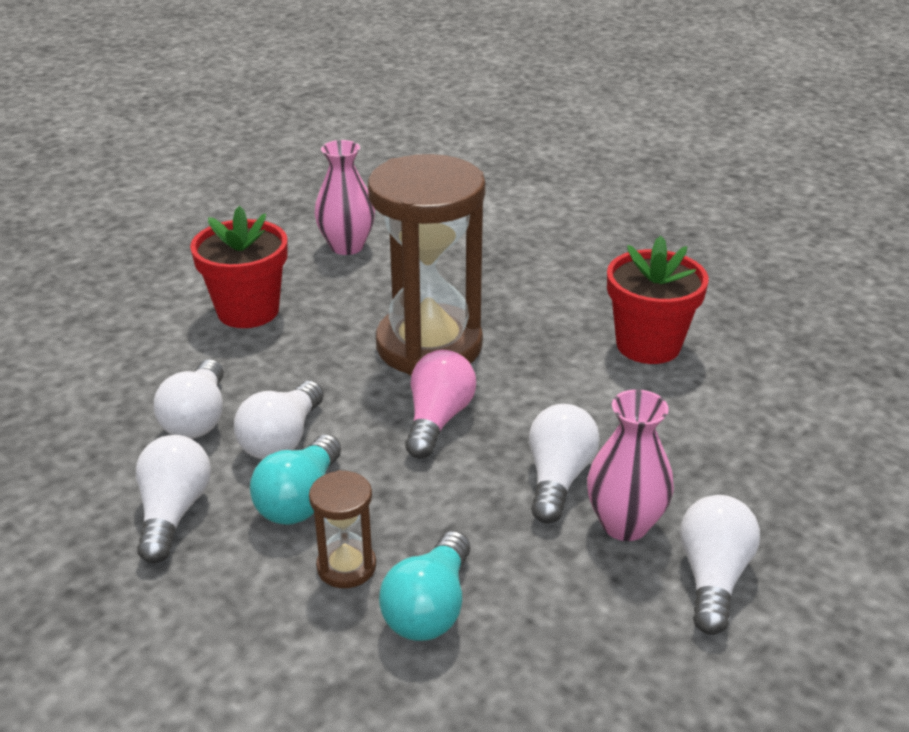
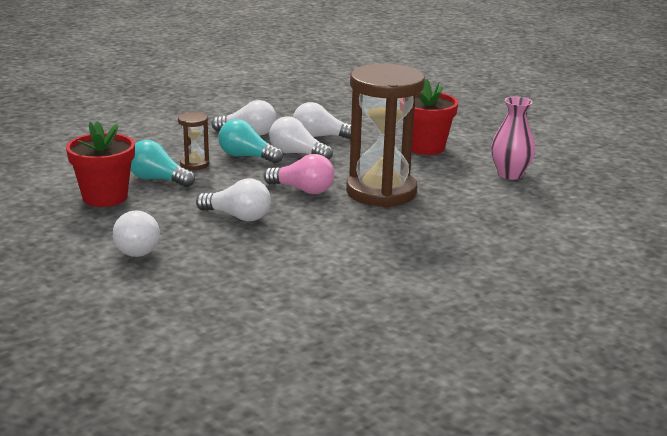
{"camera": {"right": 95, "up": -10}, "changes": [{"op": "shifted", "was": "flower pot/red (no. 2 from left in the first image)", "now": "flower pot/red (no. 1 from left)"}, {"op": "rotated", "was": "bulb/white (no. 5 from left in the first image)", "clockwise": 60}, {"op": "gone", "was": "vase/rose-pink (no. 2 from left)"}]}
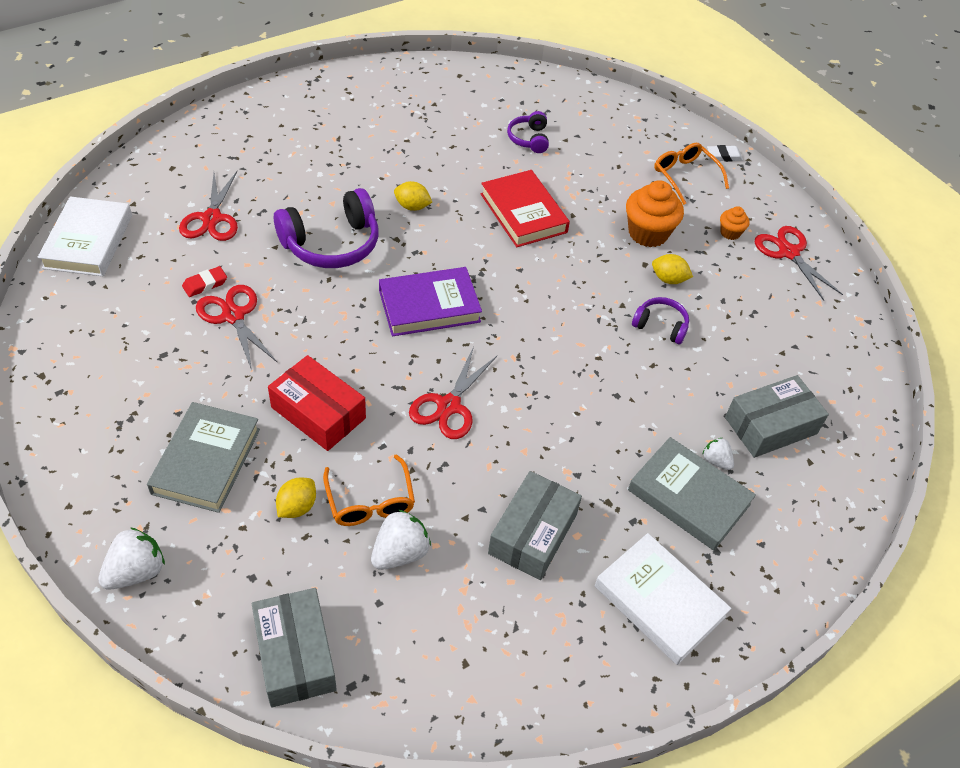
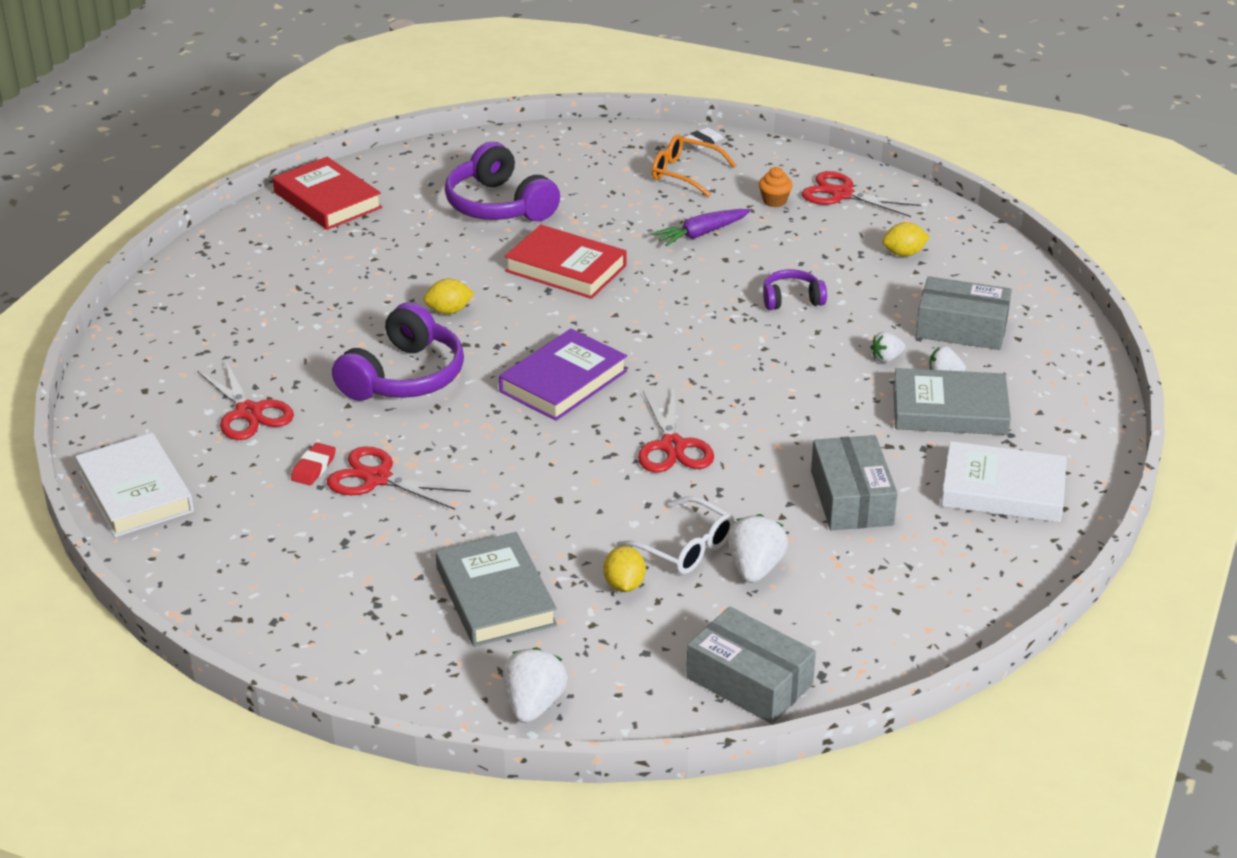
{"camera": {"right": -30, "up": -15}, "changes": [{"op": "new", "now": "hardback/red (no. 1 from left)"}, {"op": "scaled", "was": "headphones/royal purple (no. 2 from left)", "ratio": 1.88}, {"op": "repainted", "was": "eyeglasses/orange-coloured (no. 1 from left)", "now": "eyeglasses/white"}, {"op": "swapped", "was": "cupcake/orange-coloured (no. 1 from left)", "now": "toy carrot/royal purple"}, {"op": "new", "now": "berry/white (no. 3 from left)"}, {"op": "shifted", "was": "lemon/yellow (no. 3 from left)"}, {"op": "rotated", "was": "package/grey (no. 3 from left)", "clockwise": 75}, {"op": "gone", "was": "package/red"}]}
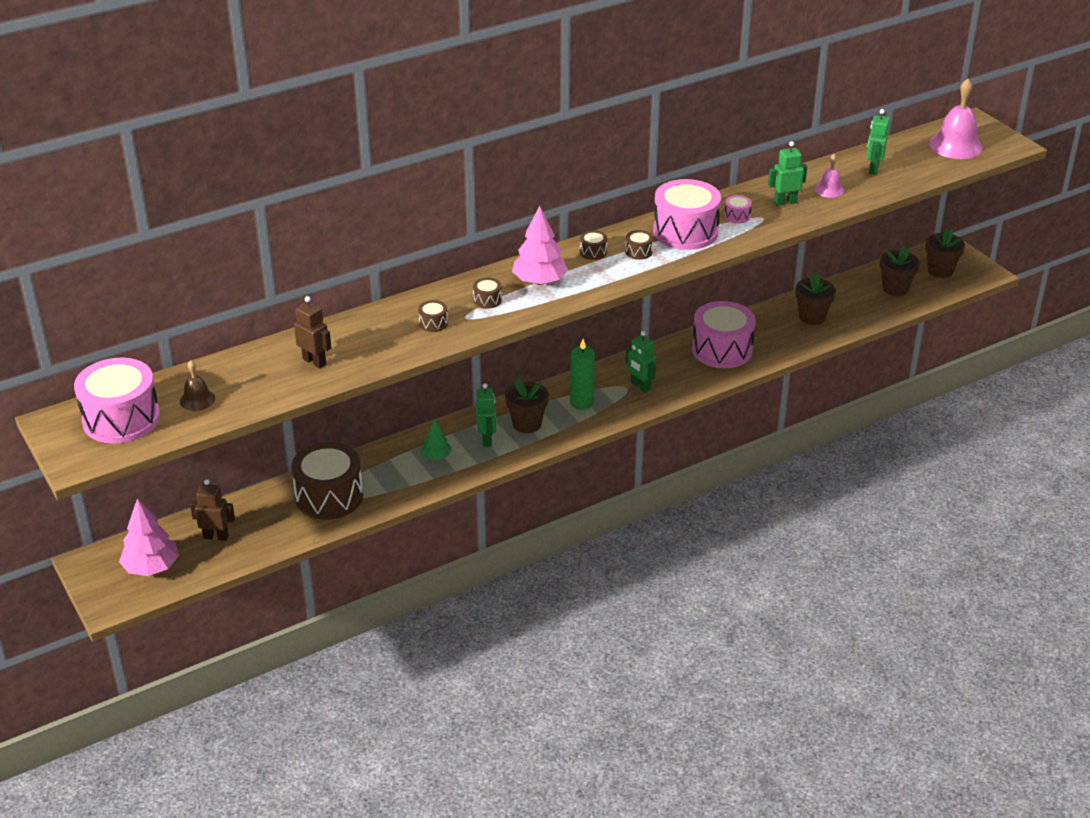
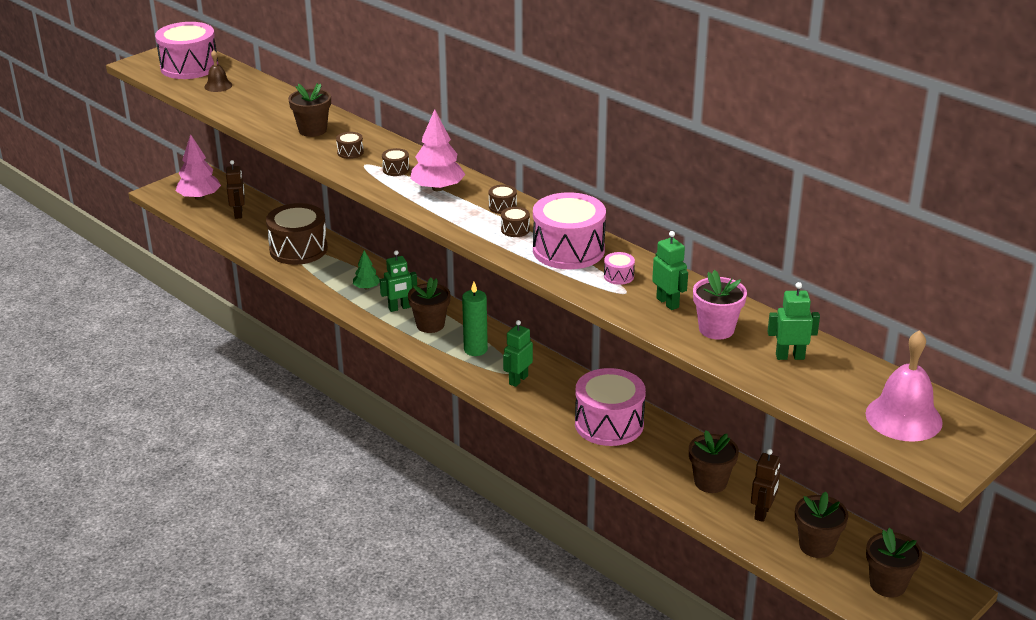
{"camera": {"right": 75, "up": -5}, "changes": [{"op": "new", "now": "flower pot/russet (no. 1 from left)"}, {"op": "swapped", "was": "hand bell/rose-pink (no. 1 from left)", "now": "flower pot/rose-pink"}, {"op": "shifted", "was": "robot/russet (no. 2 from left)"}]}
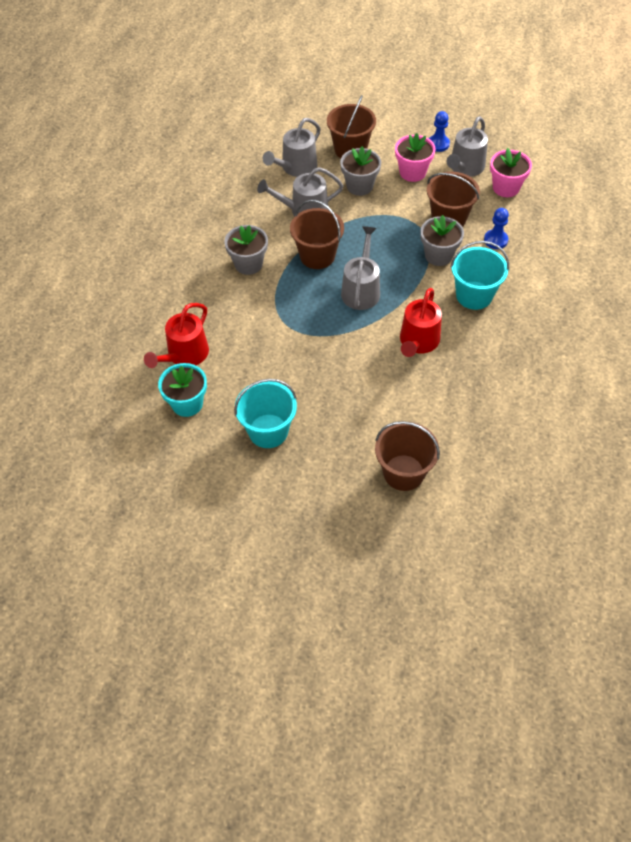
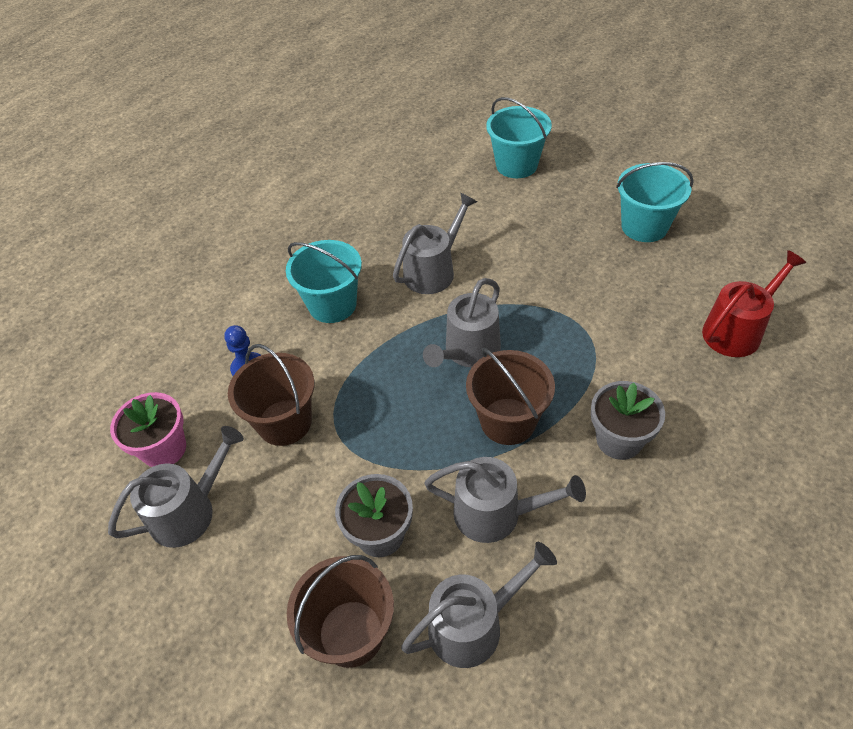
{"camera": {"right": -155, "up": -5}, "changes": [{"op": "repainted", "was": "watering can/red (no. 2 from left)", "now": "watering can/grey (no. 2 from left)"}, {"op": "repainted", "was": "sand bucket/russet (no. 3 from left)", "now": "sand bucket/turquoise (no. 2 from left)"}, {"op": "gone", "was": "flower pot/turquoise"}, {"op": "gone", "was": "flower pot/rose-pink (no. 1 from left)"}, {"op": "gone", "was": "flower pot/grey (no. 3 from left)"}, {"op": "gone", "was": "game pawn/cobalt (no. 1 from left)"}]}
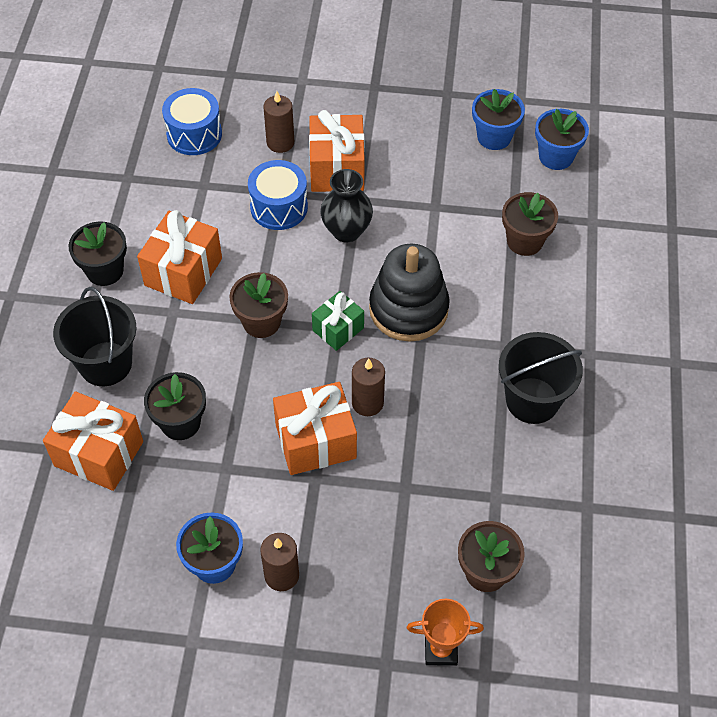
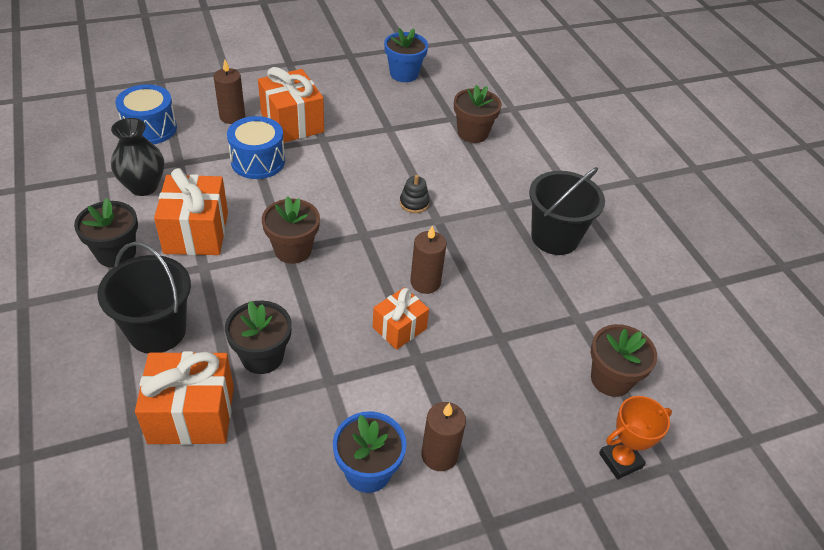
{"camera": {"right": -30, "up": -10}, "changes": [{"op": "shifted", "was": "vase/ebony"}, {"op": "scaled", "was": "gift/orange-coloured (no. 3 from left in the first image)", "ratio": 0.61}, {"op": "scaled", "was": "ring stacker/ebony", "ratio": 0.41}, {"op": "gone", "was": "gift/green"}, {"op": "gone", "was": "flower pot/cobalt (no. 3 from left)"}]}
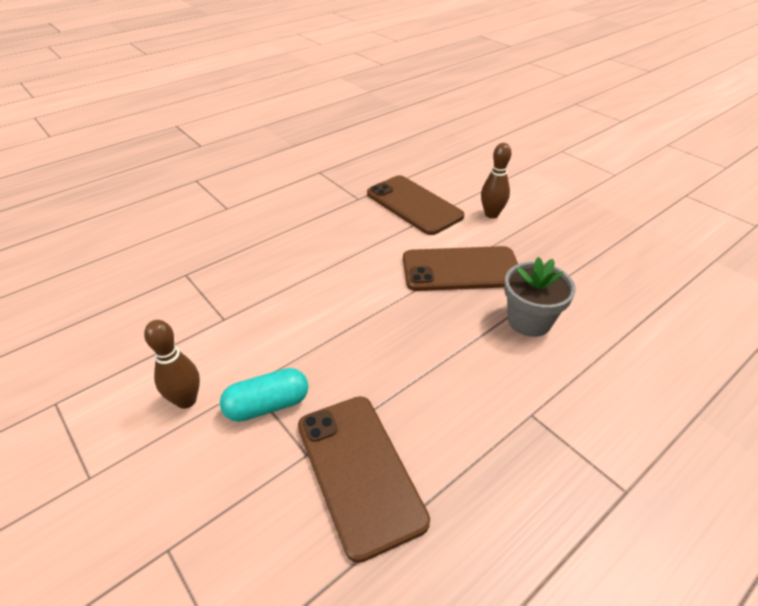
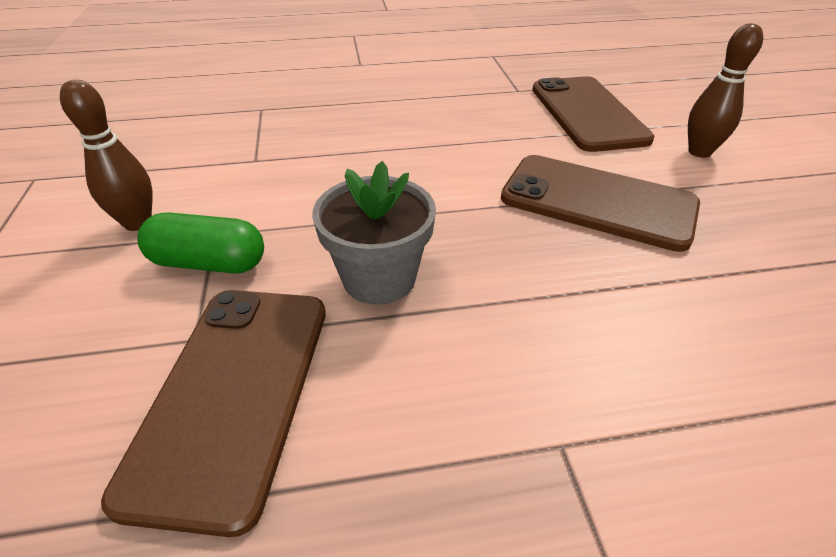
{"camera": {"right": 30, "up": 0}, "changes": [{"op": "repainted", "was": "pill/turquoise", "now": "pill/green"}, {"op": "shifted", "was": "flower pot/grey"}]}
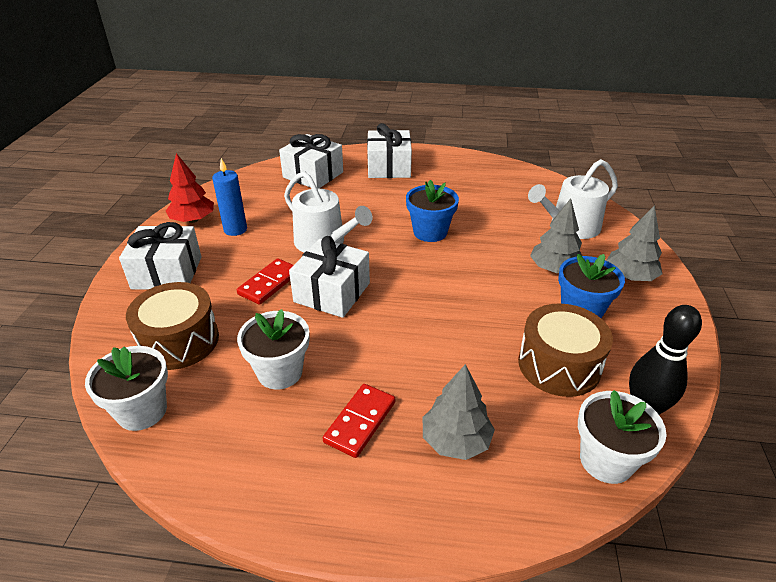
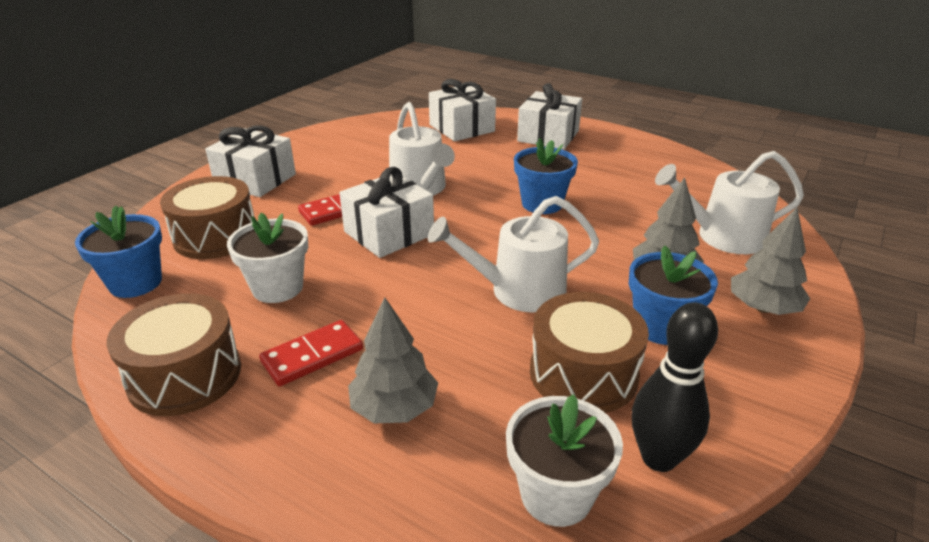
{"camera": {"right": 25, "up": -5}, "changes": [{"op": "repainted", "was": "flower pot/white (no. 1 from left)", "now": "flower pot/cobalt (no. 1 from left)"}, {"op": "new", "now": "snare drum/russet (no. 1 from left)"}, {"op": "new", "now": "watering can/white (no. 2 from left)"}, {"op": "gone", "was": "fir tree/red"}, {"op": "gone", "was": "pillar candle/cobalt"}]}
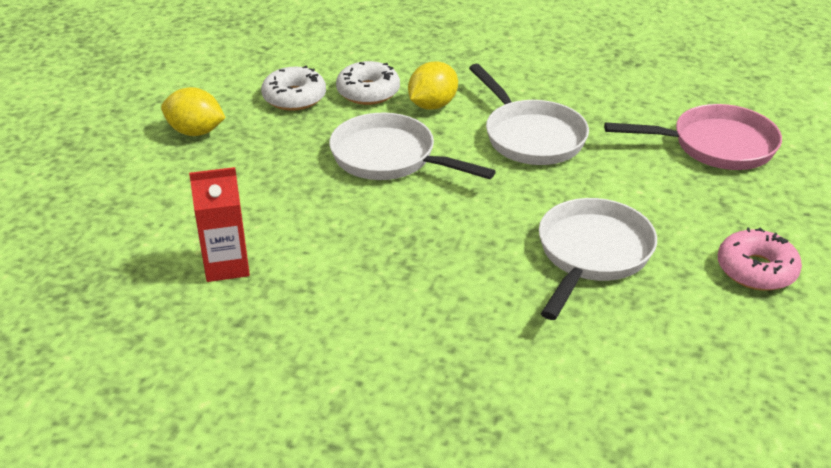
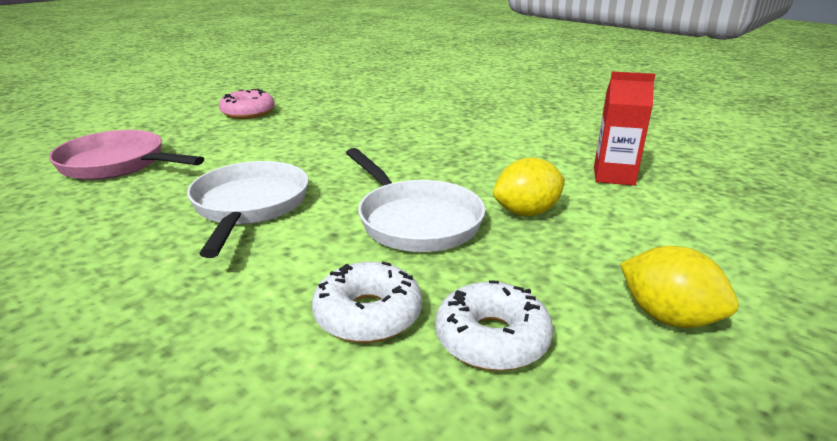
{"camera": {"right": -155, "up": -10}, "changes": [{"op": "shifted", "was": "lemon/yellow (no. 2 from left in the first image)", "now": "lemon/yellow (no. 1 from left)"}, {"op": "gone", "was": "pan/white (no. 3 from left)"}]}
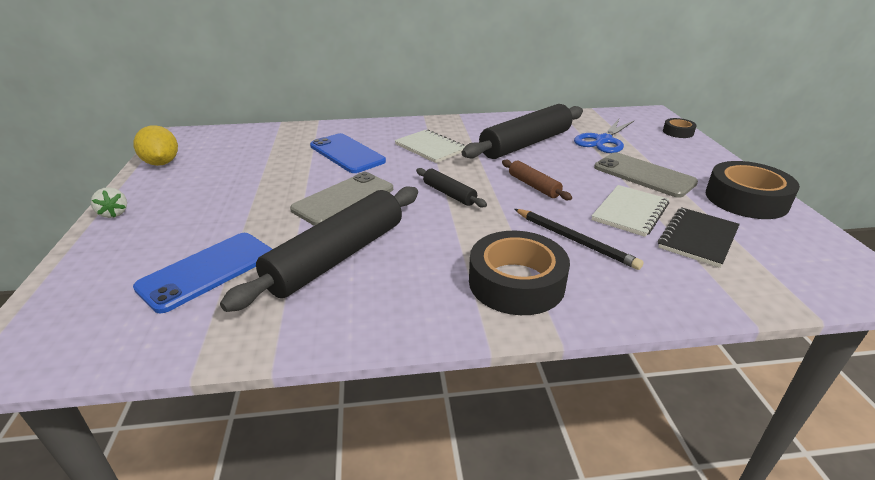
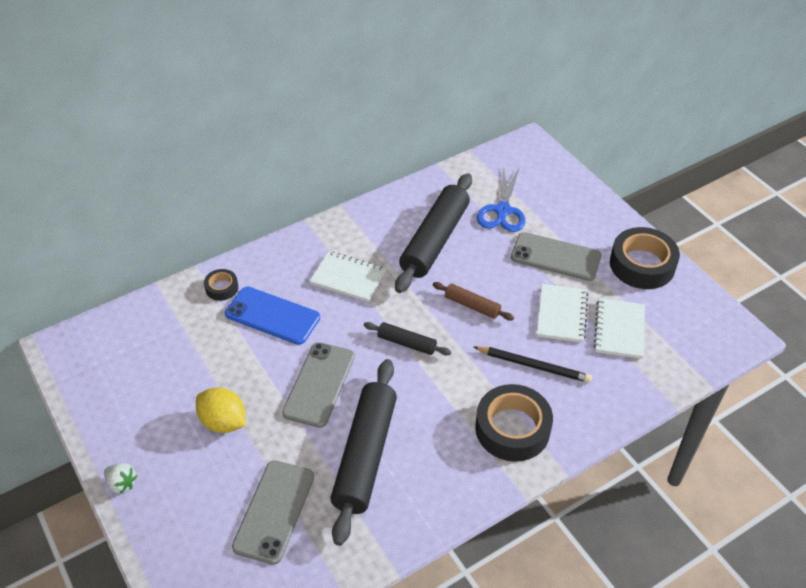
{"camera": {"right": -25, "up": 15}, "changes": [{"op": "shifted", "was": "lemon/yellow"}, {"op": "shifted", "was": "sticky tape/ebony (no. 2 from left in the first image)", "now": "sticky tape/ebony (no. 1 from left)"}, {"op": "repainted", "was": "smartphone/cobalt (no. 1 from left)", "now": "smartphone/grey (no. 1 from left)"}, {"op": "repainted", "was": "notebook/ebony", "now": "notebook/white (no. 3 from left)"}]}
